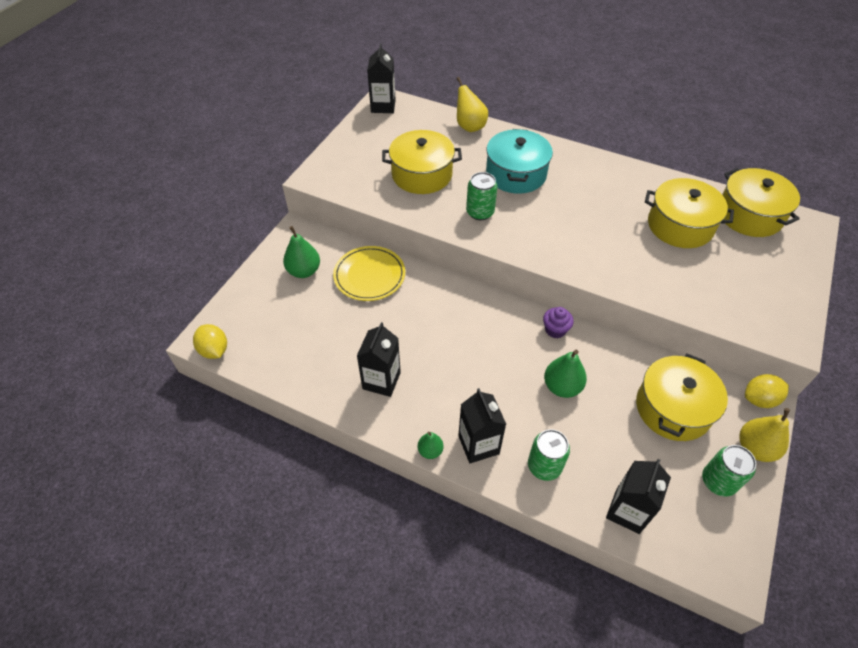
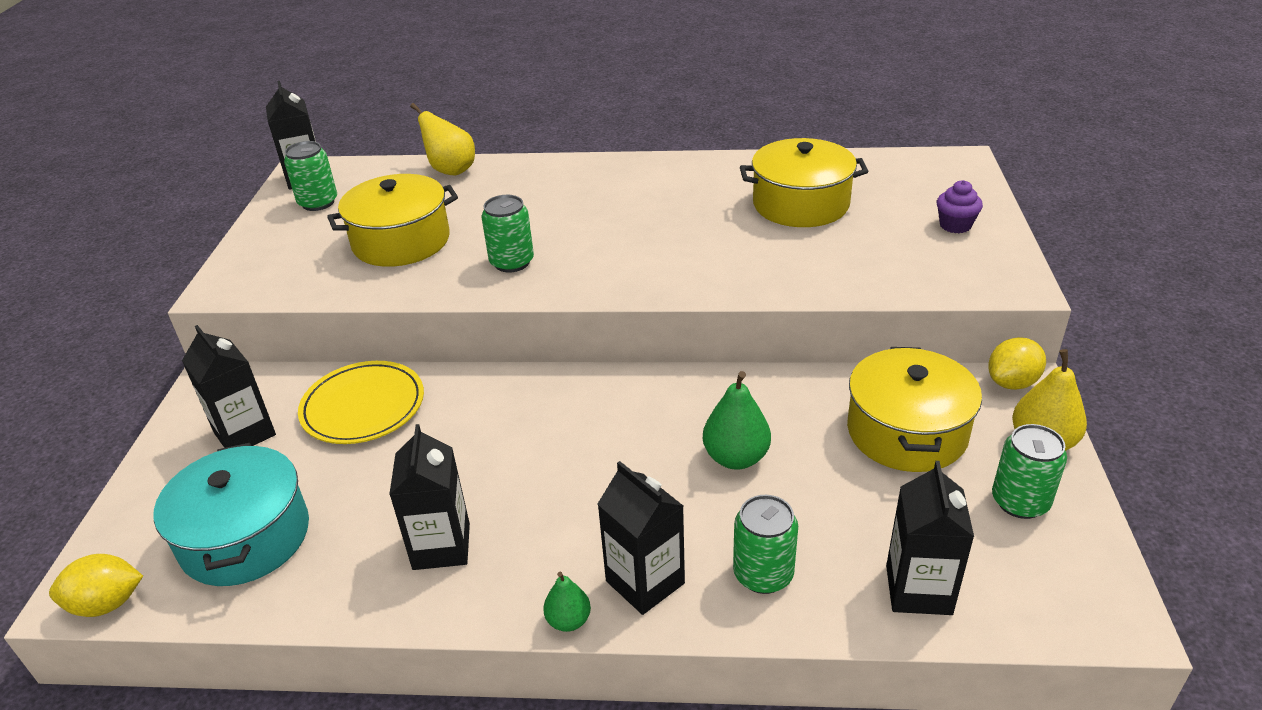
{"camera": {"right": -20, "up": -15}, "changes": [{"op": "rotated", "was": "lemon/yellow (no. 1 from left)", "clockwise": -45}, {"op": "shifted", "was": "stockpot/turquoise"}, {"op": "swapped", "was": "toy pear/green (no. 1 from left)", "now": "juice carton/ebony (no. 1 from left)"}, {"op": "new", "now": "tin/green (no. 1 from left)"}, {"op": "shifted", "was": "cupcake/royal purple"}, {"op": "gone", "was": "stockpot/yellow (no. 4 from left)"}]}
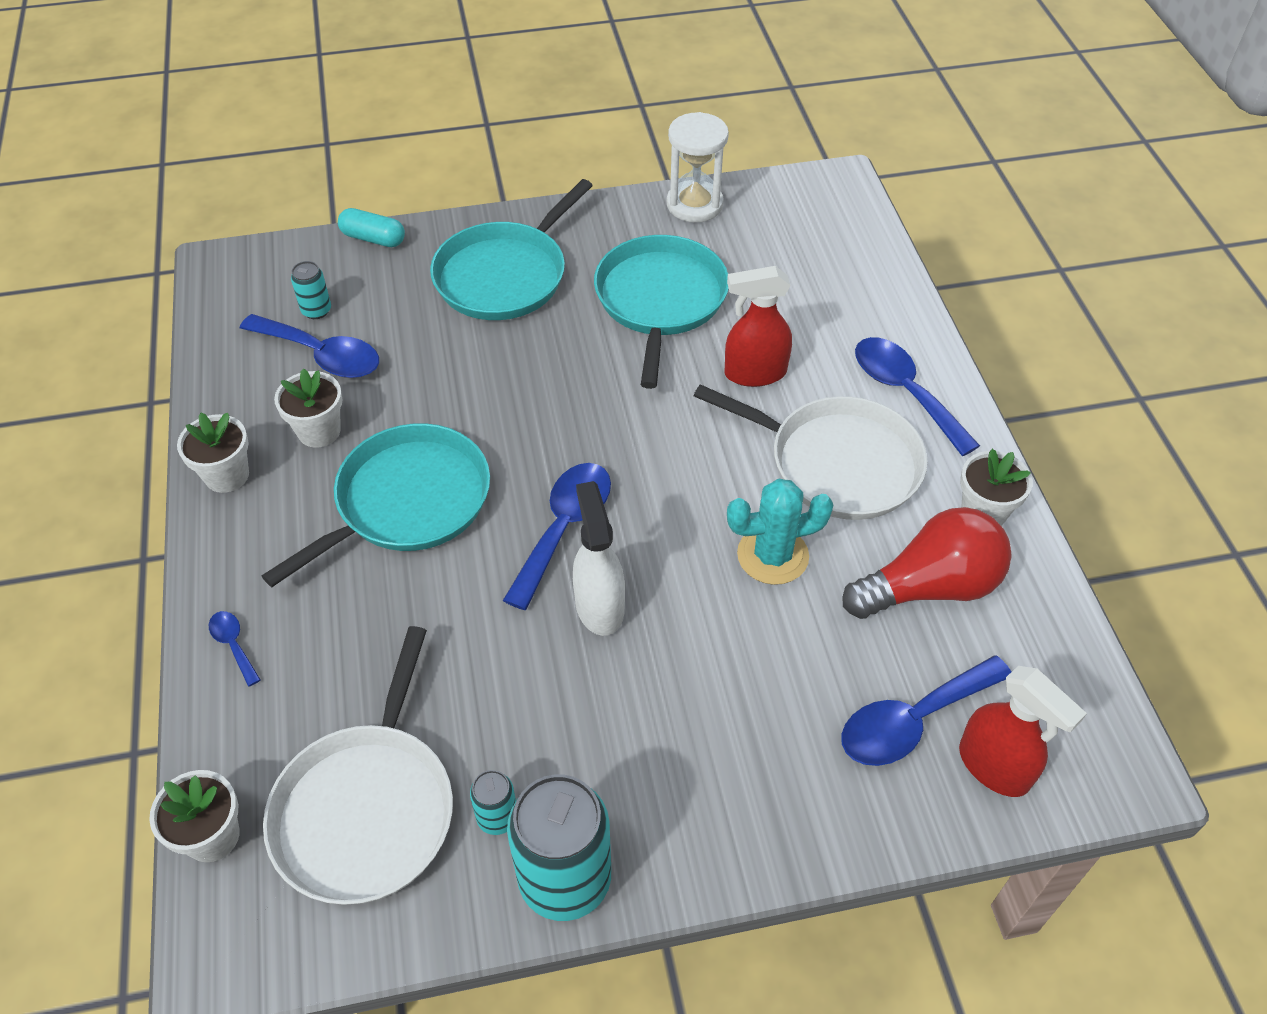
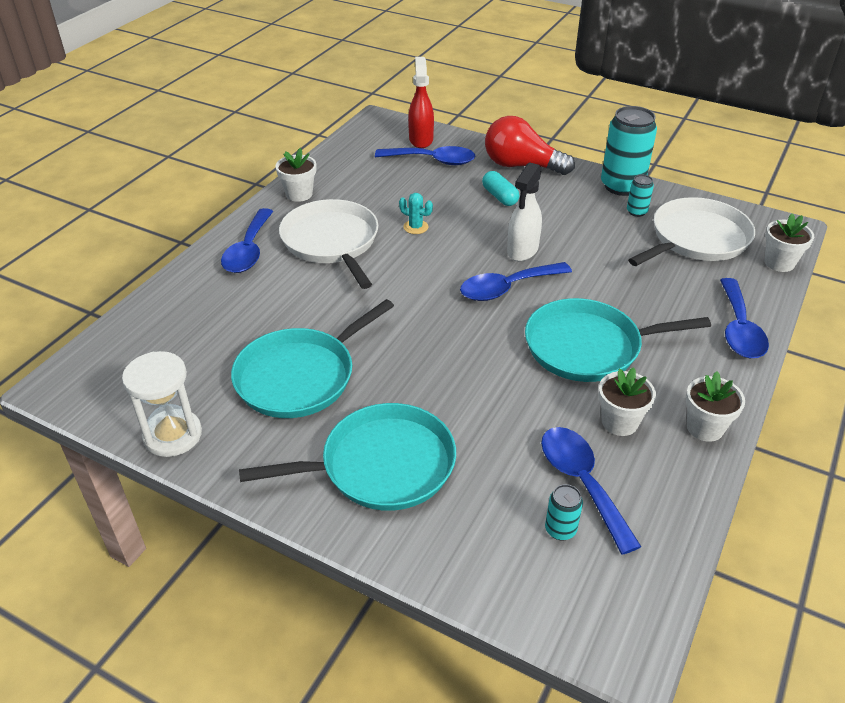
{"camera": {"right": -140, "up": -10}, "changes": [{"op": "scaled", "was": "prickly plant/turquoise", "ratio": 0.58}, {"op": "shifted", "was": "pill/turquoise"}, {"op": "shifted", "was": "bulb/red"}, {"op": "scaled", "was": "spoon/cobalt (no. 1 from left in the first image)", "ratio": 2.08}, {"op": "gone", "was": "spray bottle/red (no. 1 from left)"}]}
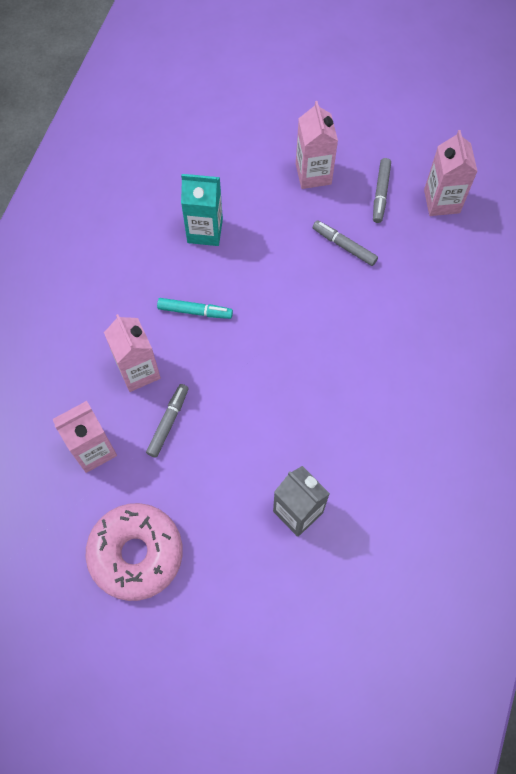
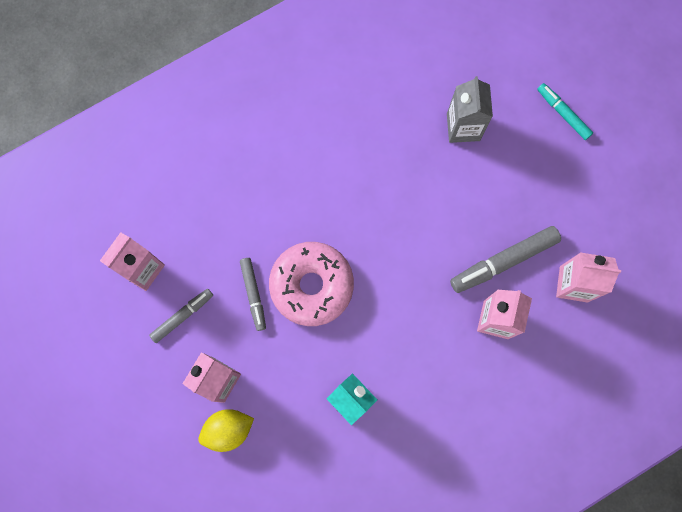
{"camera": {"right": -140, "up": 10}, "changes": [{"op": "new", "now": "lemon/yellow"}, {"op": "shifted", "was": "glazed donut/rose-pink"}, {"op": "scaled", "was": "marker pen/grey (no. 1 from left in the first image)", "ratio": 1.61}, {"op": "shifted", "was": "marker pen/turquoise"}]}
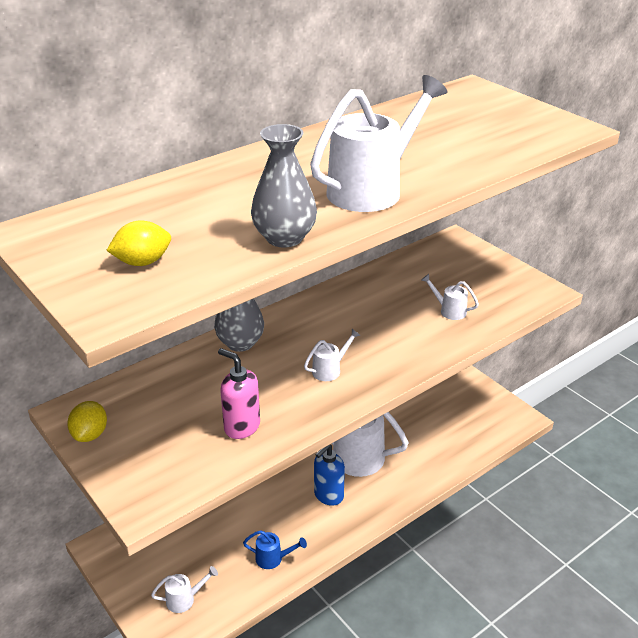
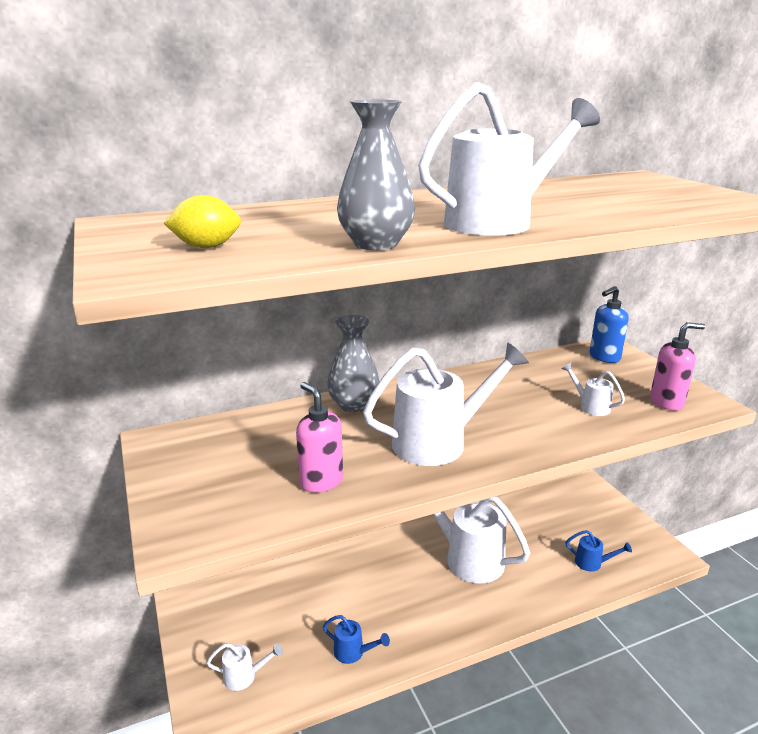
{"camera": {"right": 15, "up": -10}, "changes": [{"op": "scaled", "was": "watering can/white (no. 2 from left)", "ratio": 2.26}, {"op": "new", "now": "watering can/cobalt (no. 2 from left)"}, {"op": "shifted", "was": "soap dispenser/cobalt"}, {"op": "new", "now": "soap dispenser/rose-pink (no. 2 from left)"}, {"op": "gone", "was": "lemon/yellow (no. 1 from left)"}]}
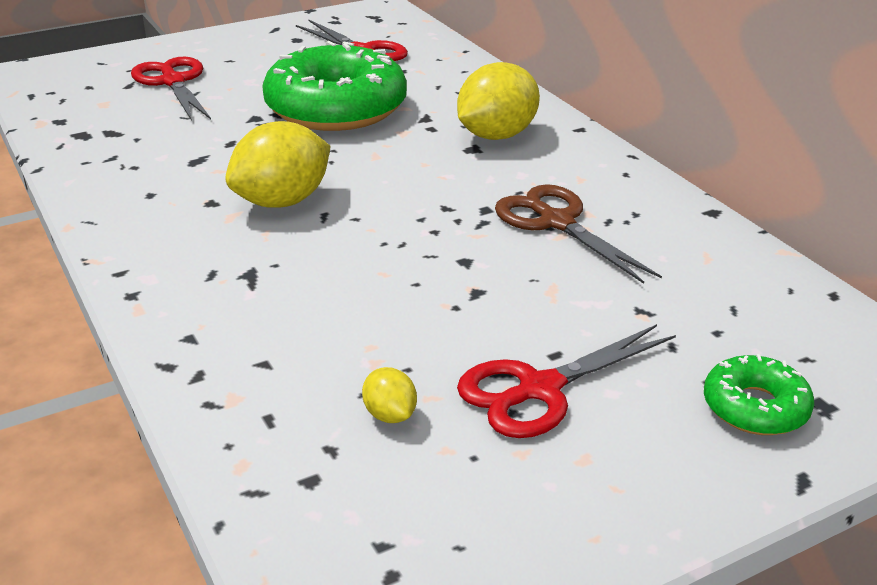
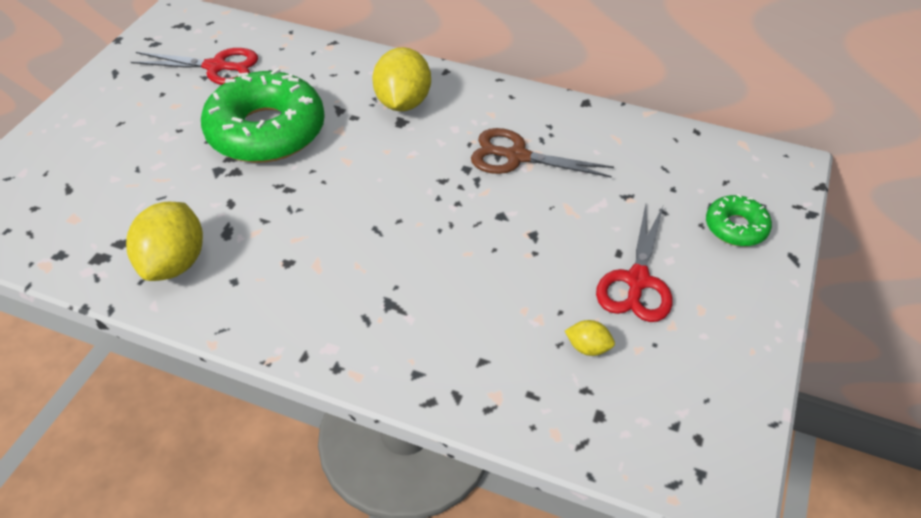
{"camera": {"right": -40, "up": 15}, "changes": [{"op": "shifted", "was": "lemon/yellow (no. 1 from left)"}, {"op": "gone", "was": "shears/red (no. 1 from left)"}]}
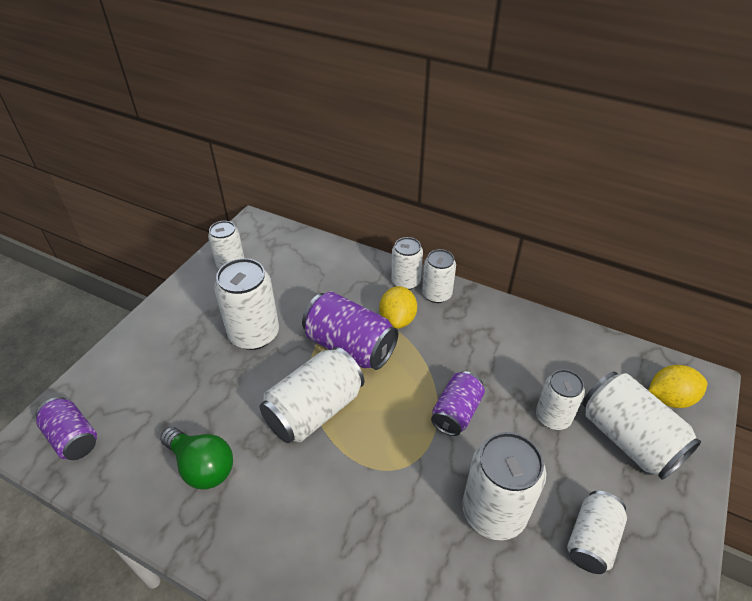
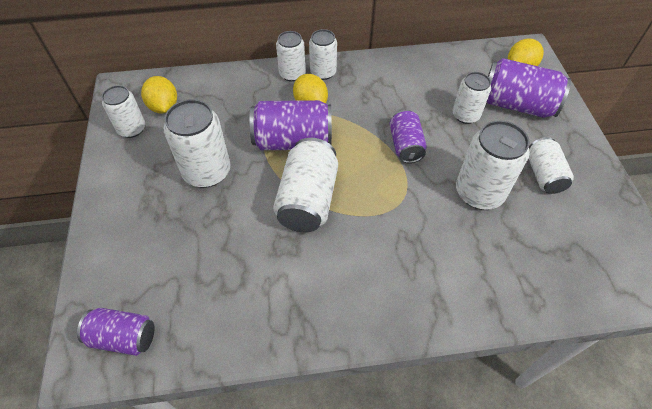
{"camera": {"right": -35, "up": 10}, "changes": [{"op": "new", "now": "lemon/yellow (no. 1 from left)"}, {"op": "repainted", "was": "tin/white (no. 9 from left)", "now": "tin/royal purple (no. 4 from left)"}, {"op": "gone", "was": "bulb/green"}]}
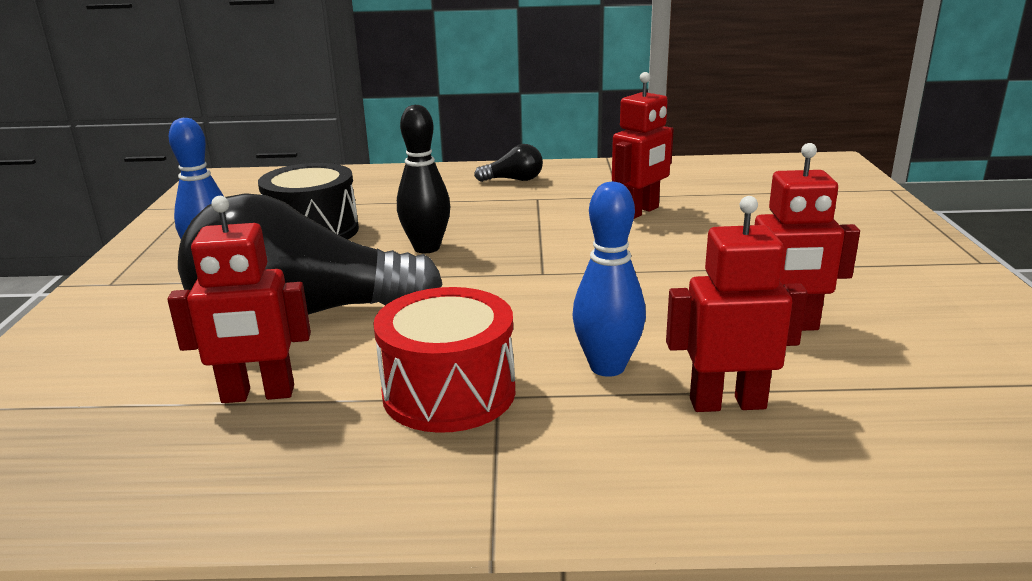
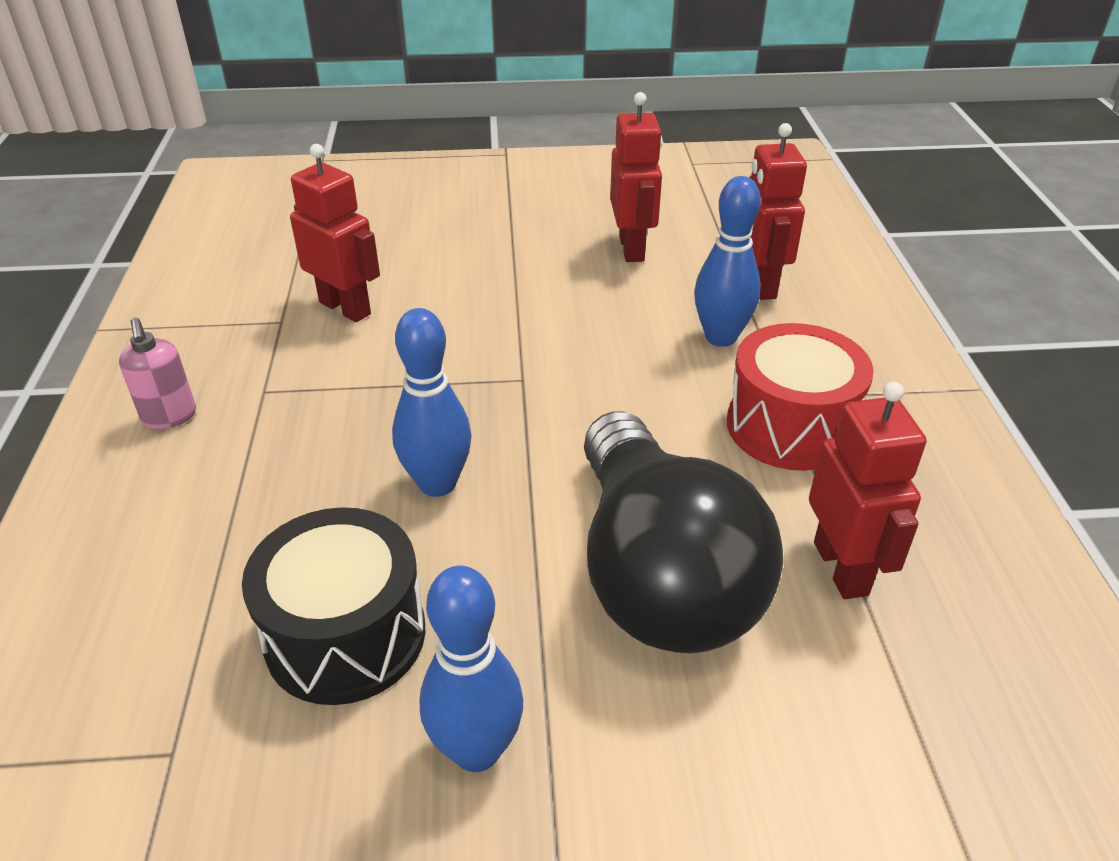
{"camera": {"right": -95, "up": 15}, "changes": [{"op": "swapped", "was": "bulb/ebony (no. 2 from left)", "now": "soap dispenser/rose-pink"}, {"op": "repainted", "was": "bowling pin/ebony", "now": "bowling pin/cobalt (no. 1 from left)"}]}
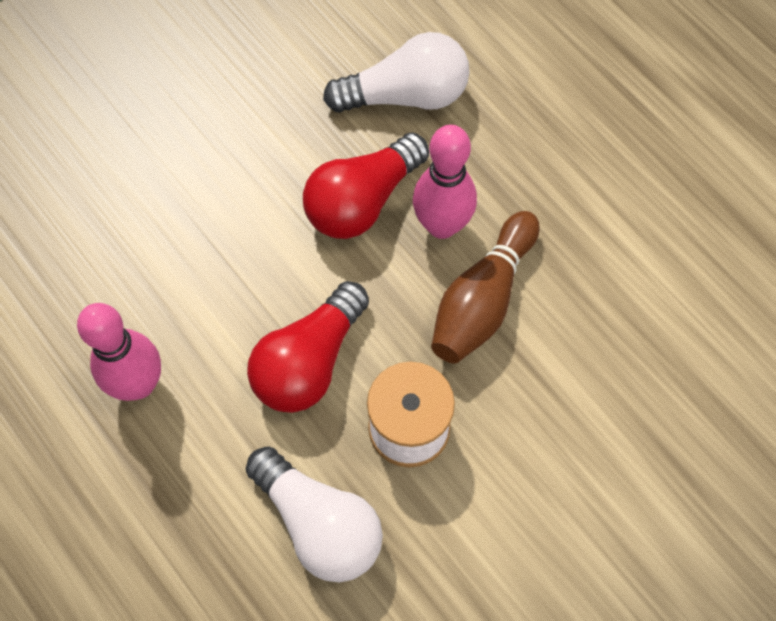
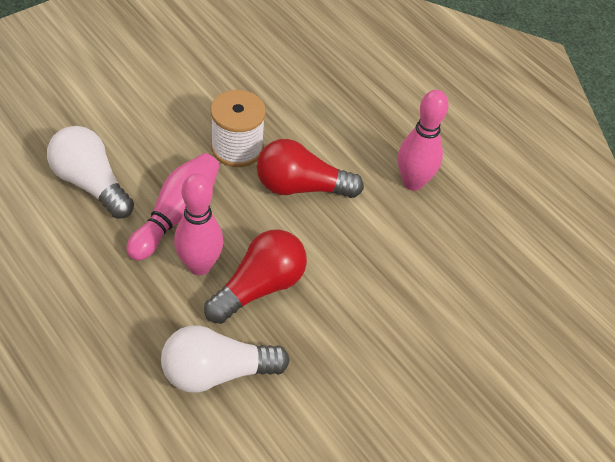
{"camera": {"right": 175, "up": -15}, "changes": [{"op": "shifted", "was": "bulb/white (no. 1 from left)"}, {"op": "repainted", "was": "bowling pin/russet", "now": "bowling pin/rose-pink (no. 1 from left)"}, {"op": "rotated", "was": "bulb/red (no. 1 from left in the first image)", "clockwise": -120}]}
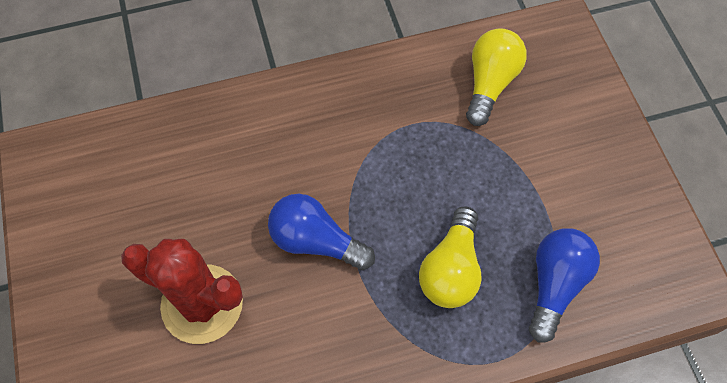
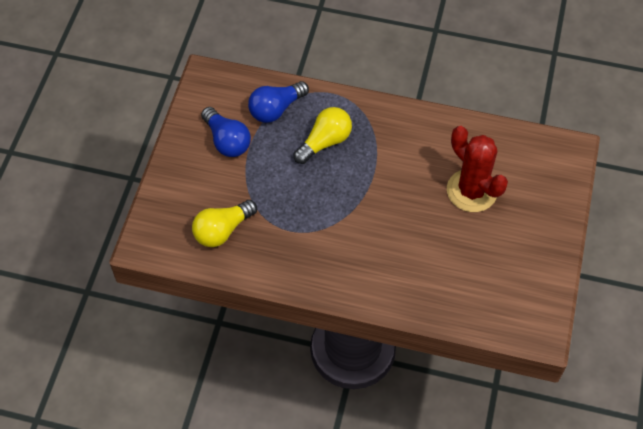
{"camera": {"right": -150, "up": -5}, "changes": [{"op": "shifted", "was": "bulb/cobalt (no. 1 from left)"}]}
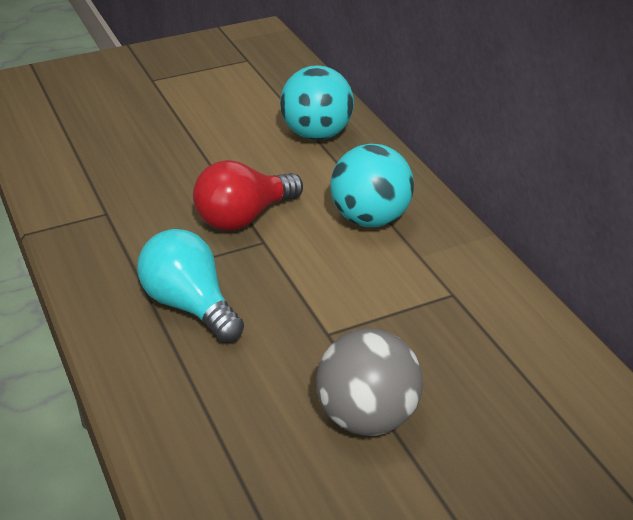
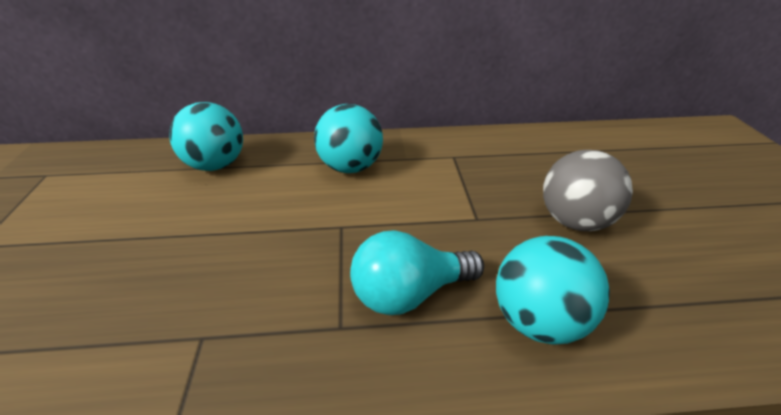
{"camera": {"right": -70, "up": 0}, "changes": [{"op": "new", "now": "ball/turquoise (no. 3 from left)"}, {"op": "gone", "was": "bulb/red"}]}
